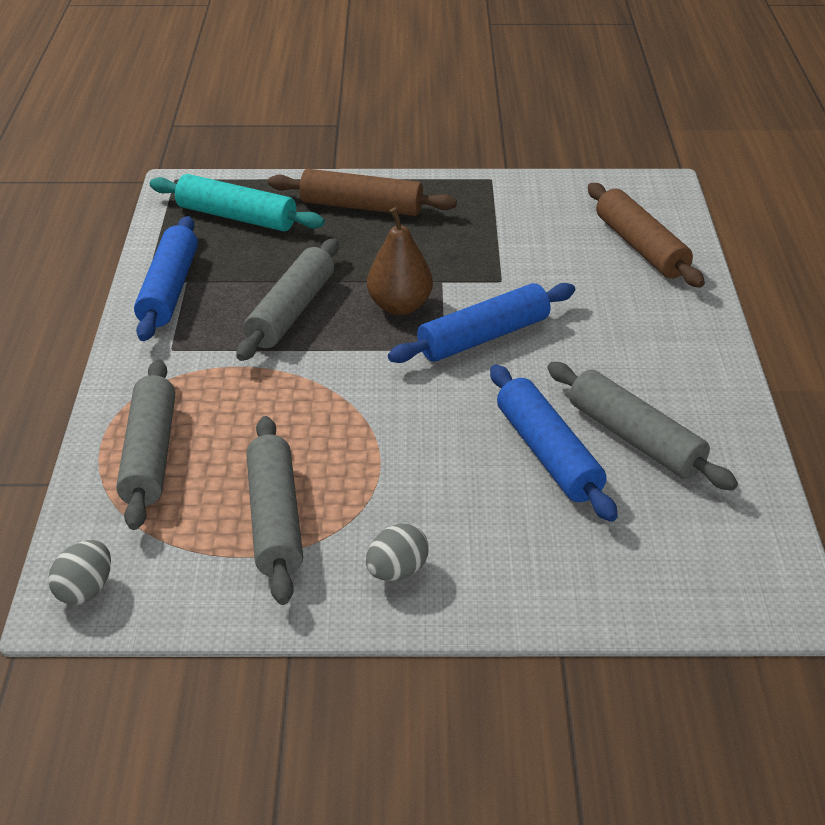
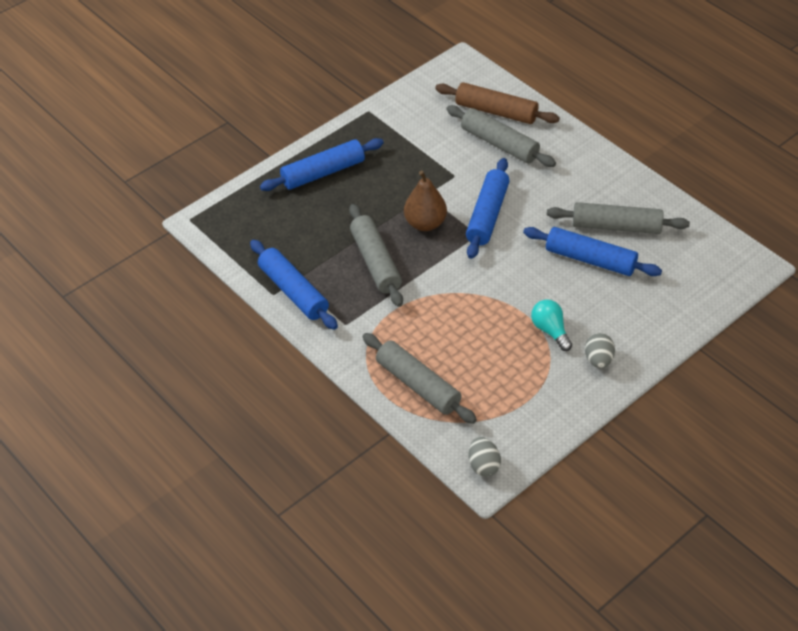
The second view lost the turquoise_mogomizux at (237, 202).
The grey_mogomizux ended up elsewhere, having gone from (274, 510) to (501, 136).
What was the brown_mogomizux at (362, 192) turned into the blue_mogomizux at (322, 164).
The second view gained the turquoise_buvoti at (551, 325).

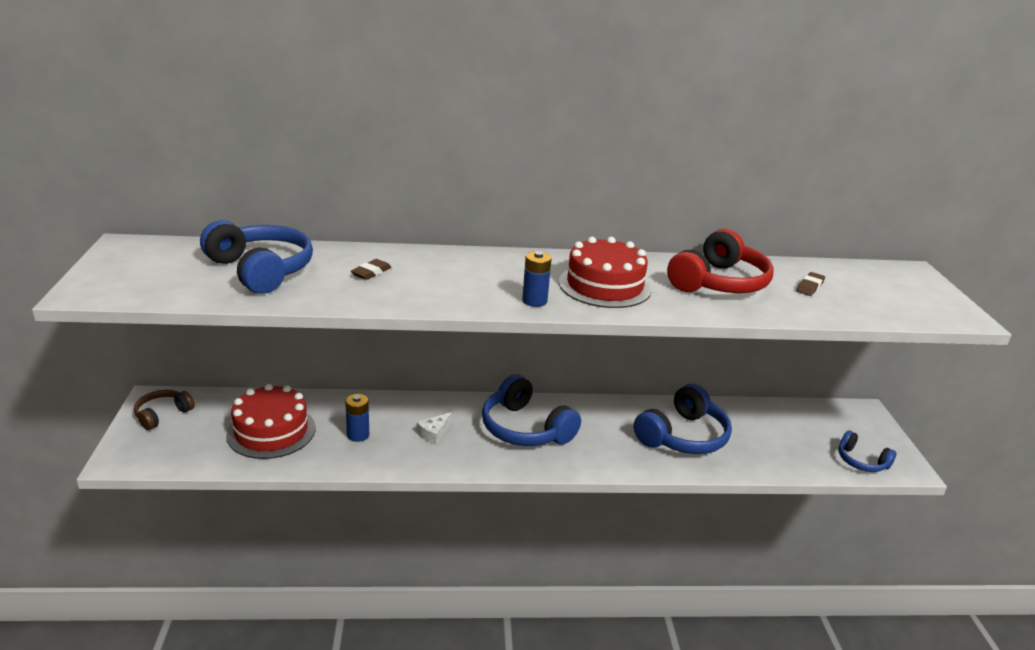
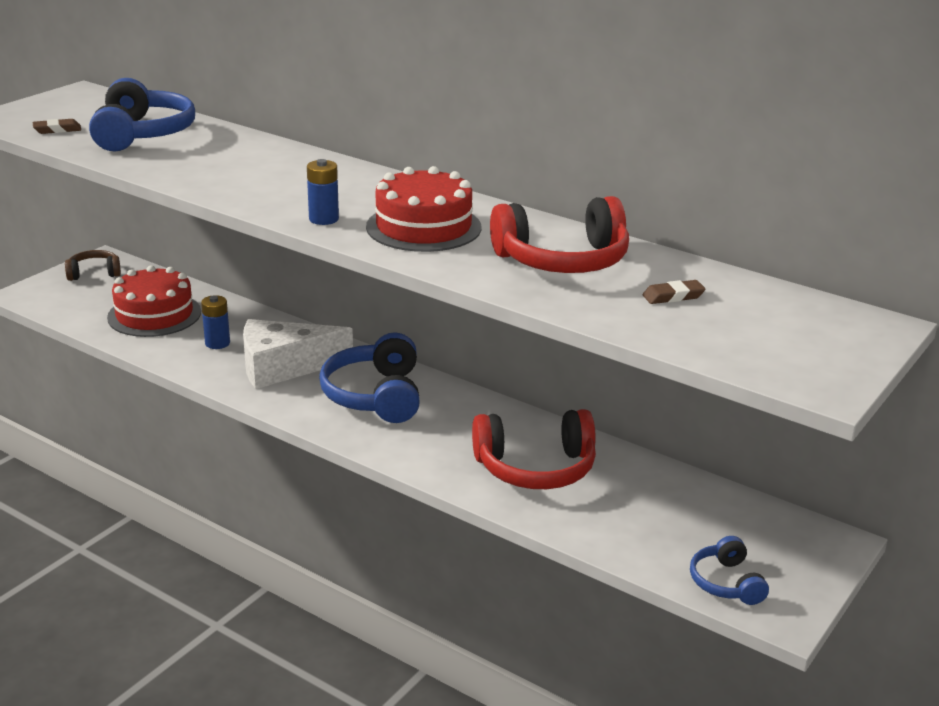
The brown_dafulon ended up elsewhere, having gone from (371, 269) to (57, 126).
The size of the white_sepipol at (434, 428) changed by a factor of 2.40.
What was the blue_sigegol at (683, 419) turned into the red_sigegol at (534, 449).

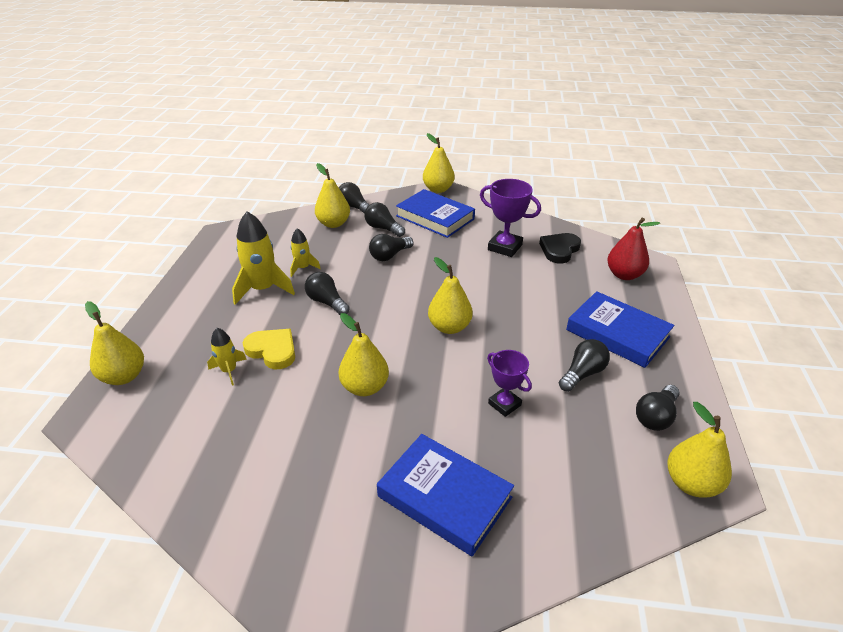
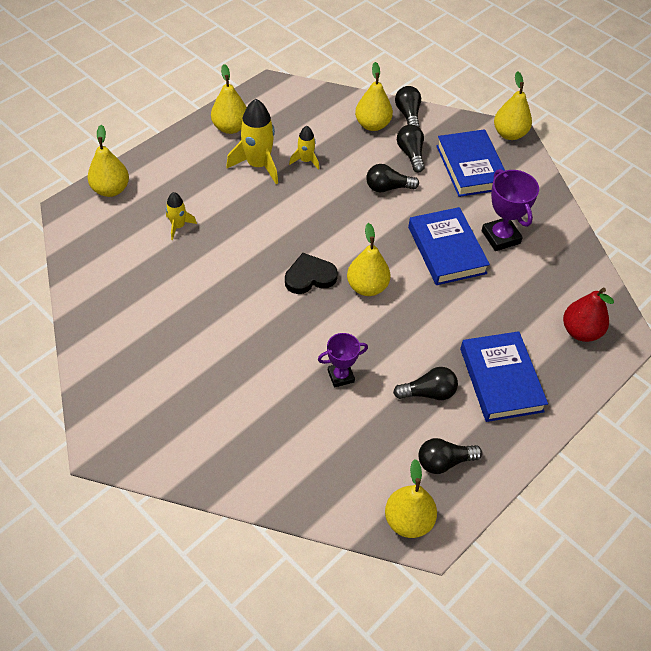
The second view lost the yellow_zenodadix at (269, 349).
The second view lost the black_buvoti at (327, 293).
The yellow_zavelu ended up elsewhere, having gone from (364, 354) to (229, 99).
The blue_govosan ended up elsewhere, having gone from (445, 495) to (449, 246).
The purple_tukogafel at (509, 383) ended up facing another way, 75 degrees clockwise from before.
The black_zenodadix ended up elsewhere, having gone from (560, 248) to (311, 273).

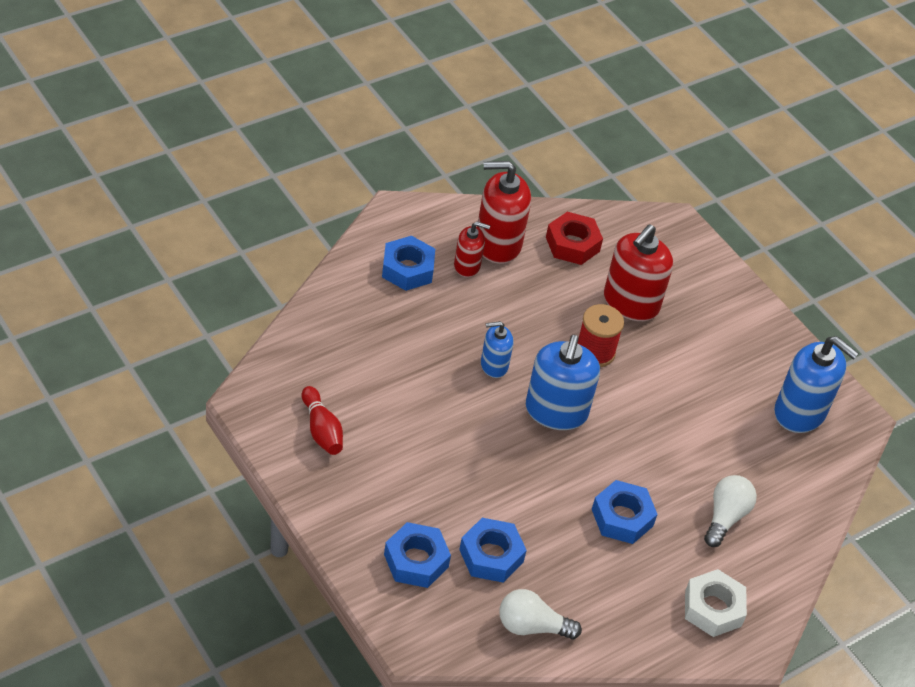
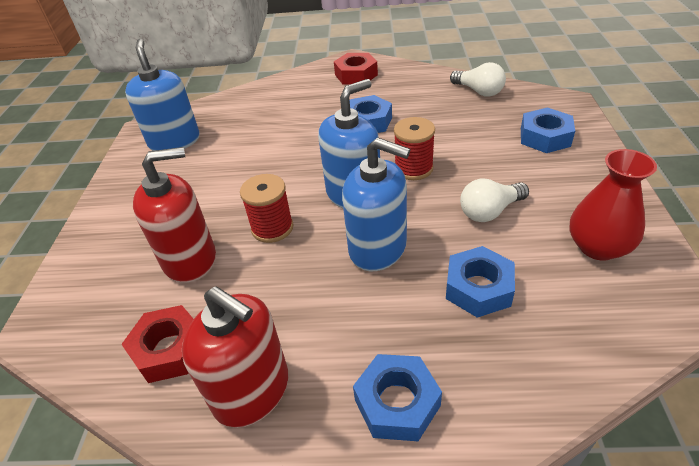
Where the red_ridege stood at (322, 420), the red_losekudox came to stand at (613, 204).
The second view lost the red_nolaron at (472, 249).
The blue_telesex ended up elsewhere, having gone from (493, 550) to (480, 282).
The size of the blue_nolaron at (497, 349) changed by a factor of 1.80.
What was the white_telesex at (716, 603) turned into the red_telesex at (356, 68).
The white_buvoti ended up elsewhere, having gone from (730, 511) to (494, 200).
The second view gained the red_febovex at (414, 148).

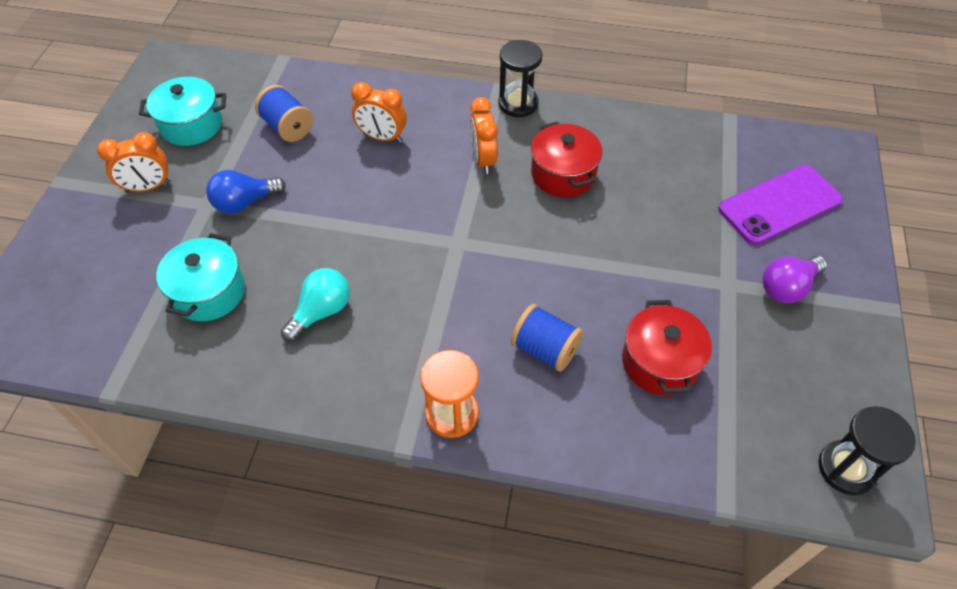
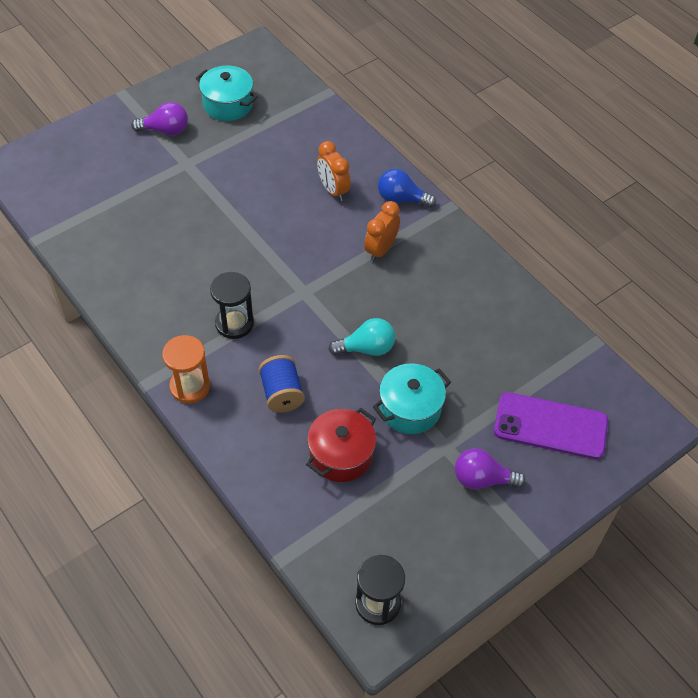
Where the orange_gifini stood at (133, 162), the purple_buvoti came to stand at (159, 118).
The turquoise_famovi ended up elsewhere, having gone from (200, 277) to (412, 398).
The blue_buvoti ended up elsewhere, having gone from (246, 192) to (407, 188).
The second view lost the blue_febovex at (284, 113).
The turquoise_buvoti ended up elsewhere, having gone from (315, 305) to (361, 337).
The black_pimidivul ended up elsewhere, having gone from (520, 78) to (232, 305).
The second view lost the red_famovi at (566, 159).

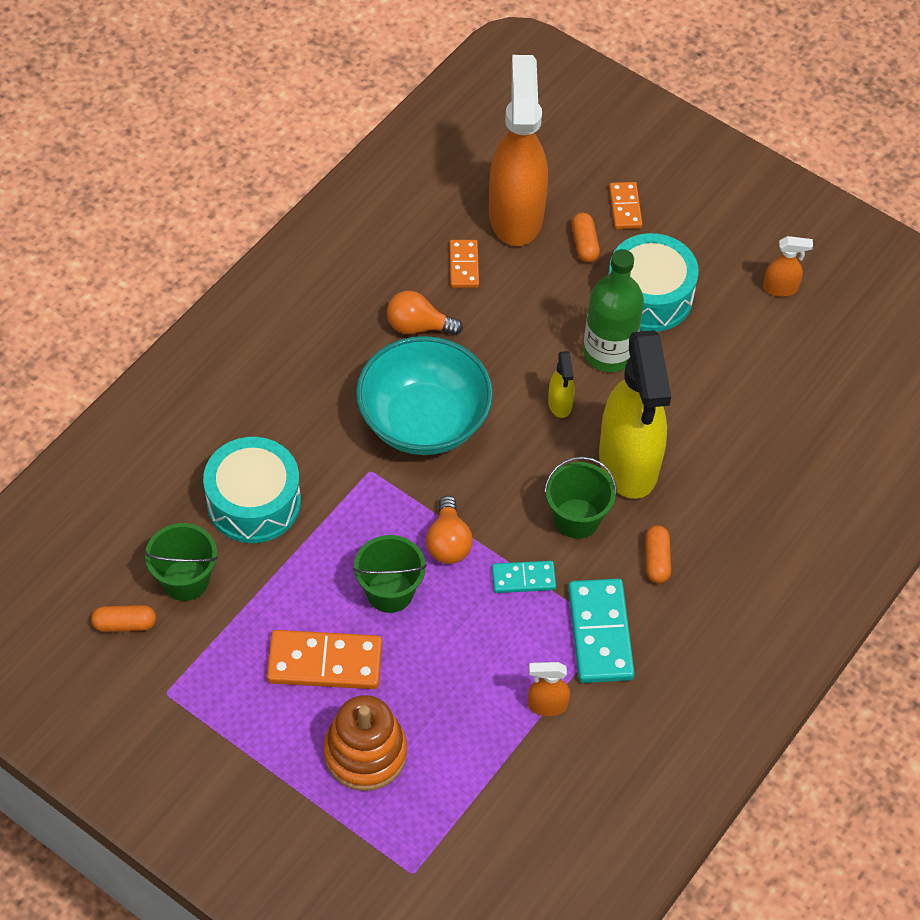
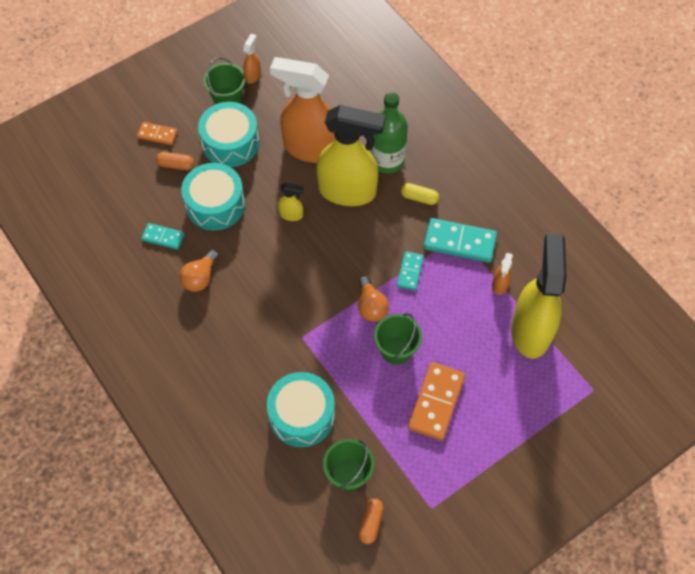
The second view lost the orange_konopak at (365, 743).
The second view lost the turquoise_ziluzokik at (424, 395).
The orange_buvoti at (449, 530) ended up facing another way, 60 degrees clockwise from before.
What was the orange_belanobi at (464, 264) turned into the turquoise_belanobi at (163, 236).
The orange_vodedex ended up elsewhere, having gone from (518, 150) to (302, 110).
The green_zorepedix ended up elsewhere, having gone from (580, 497) to (224, 80).
The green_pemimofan ended up elsewhere, having gone from (613, 310) to (389, 133).
What was the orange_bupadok at (658, 554) turned into the yellow_bupadok at (420, 194).
The second view gained the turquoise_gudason at (213, 197).
The second view gained the yellow_vodedex at (538, 296).

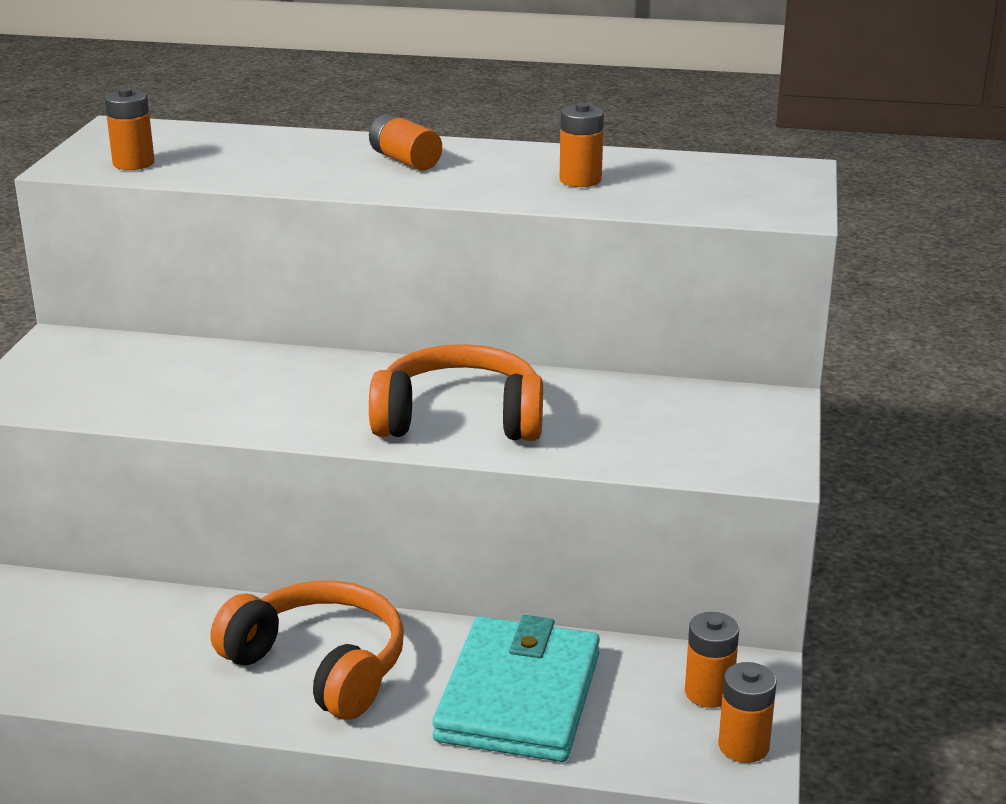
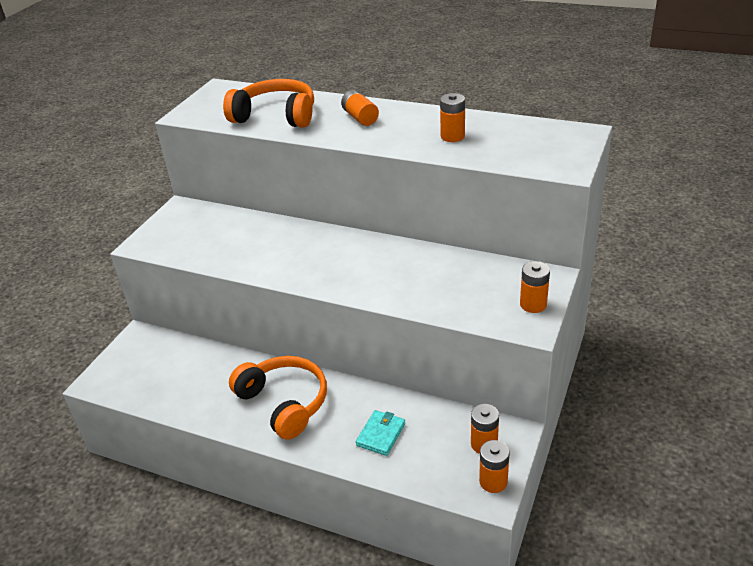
The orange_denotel ended up elsewhere, having gone from (129, 129) to (535, 287).
The orange_sigegol ended up elsewhere, having gone from (456, 392) to (268, 103).
The size of the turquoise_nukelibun at (516, 688) changed by a factor of 0.48.

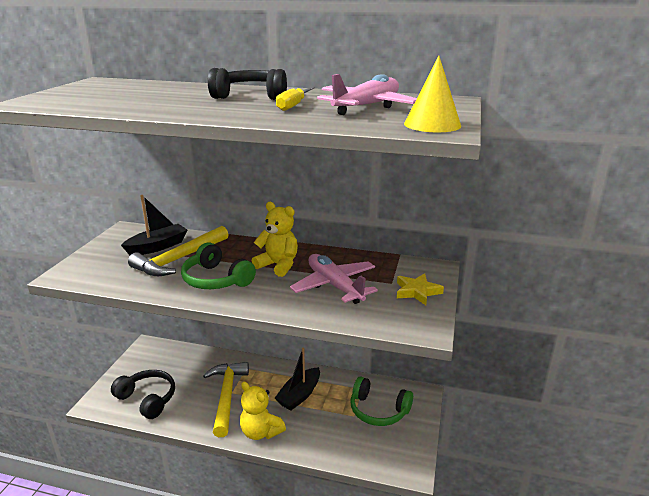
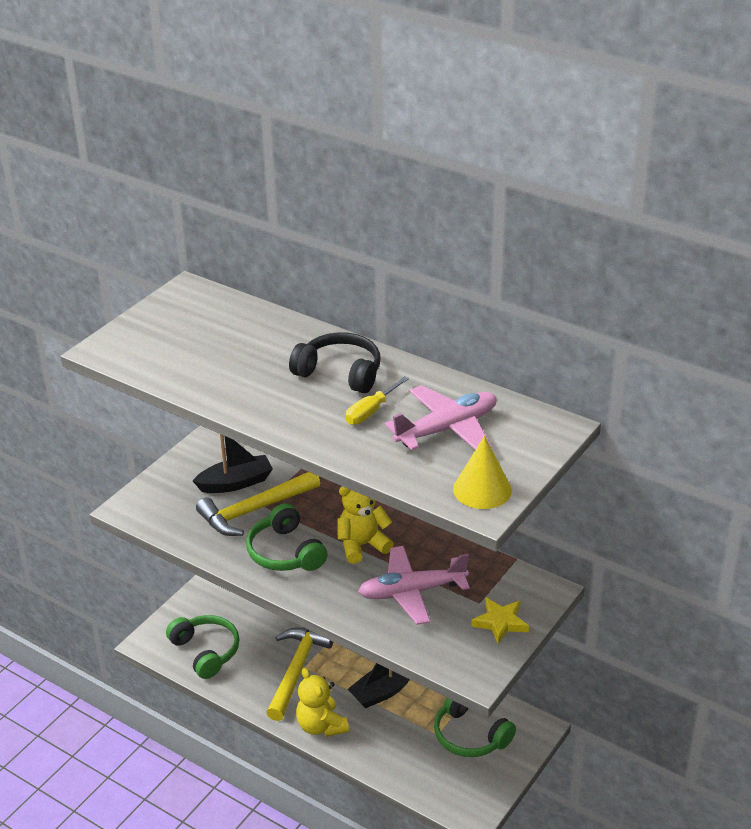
What was the black_sigegol at (143, 394) turned into the green_sigegol at (203, 647).
The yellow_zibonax at (275, 239) ended up facing another way, 75 degrees counterclockwise from before.
The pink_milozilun at (334, 279) ended up facing another way, 90 degrees counterclockwise from before.

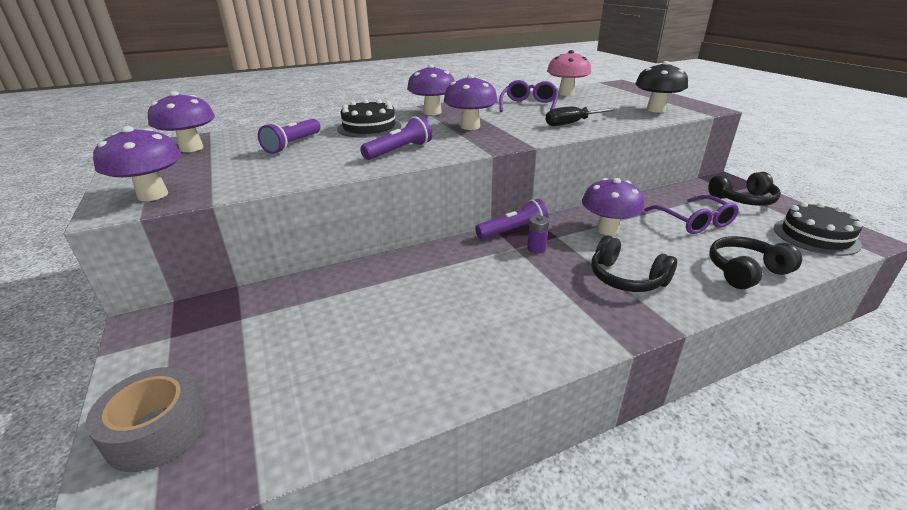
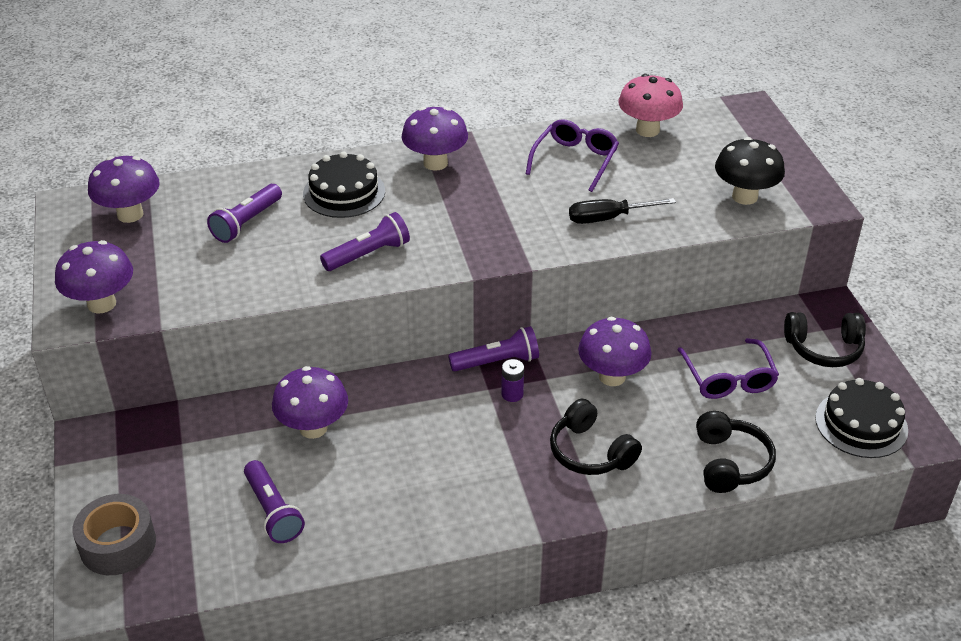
The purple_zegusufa ended up elsewhere, having gone from (471, 102) to (310, 402).
The black_sigegol at (755, 262) ended up facing another way, 105 degrees clockwise from before.
The second view gained the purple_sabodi at (274, 501).

